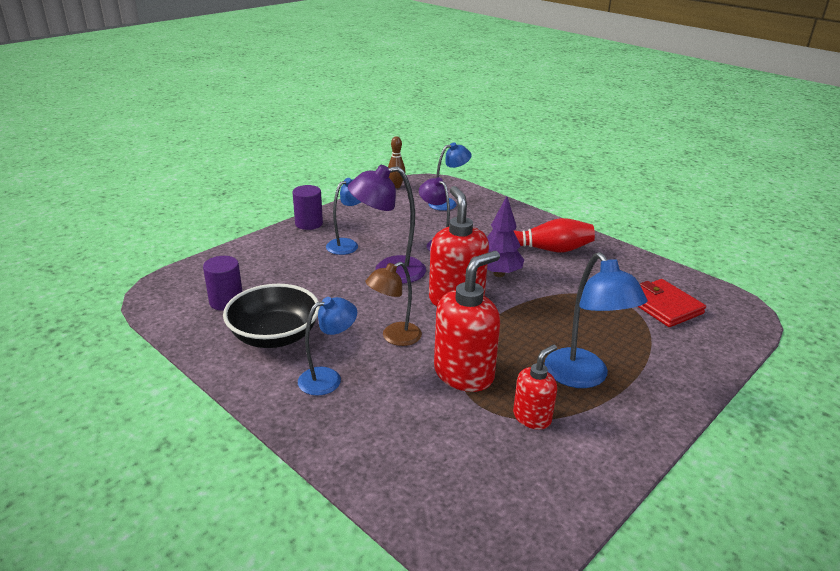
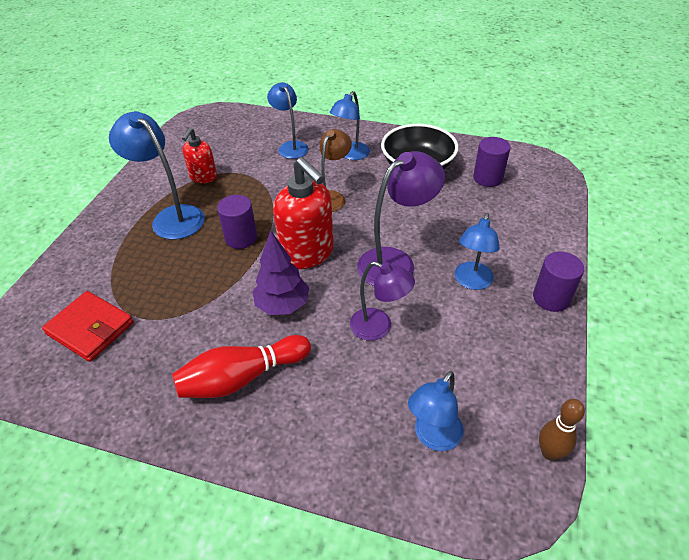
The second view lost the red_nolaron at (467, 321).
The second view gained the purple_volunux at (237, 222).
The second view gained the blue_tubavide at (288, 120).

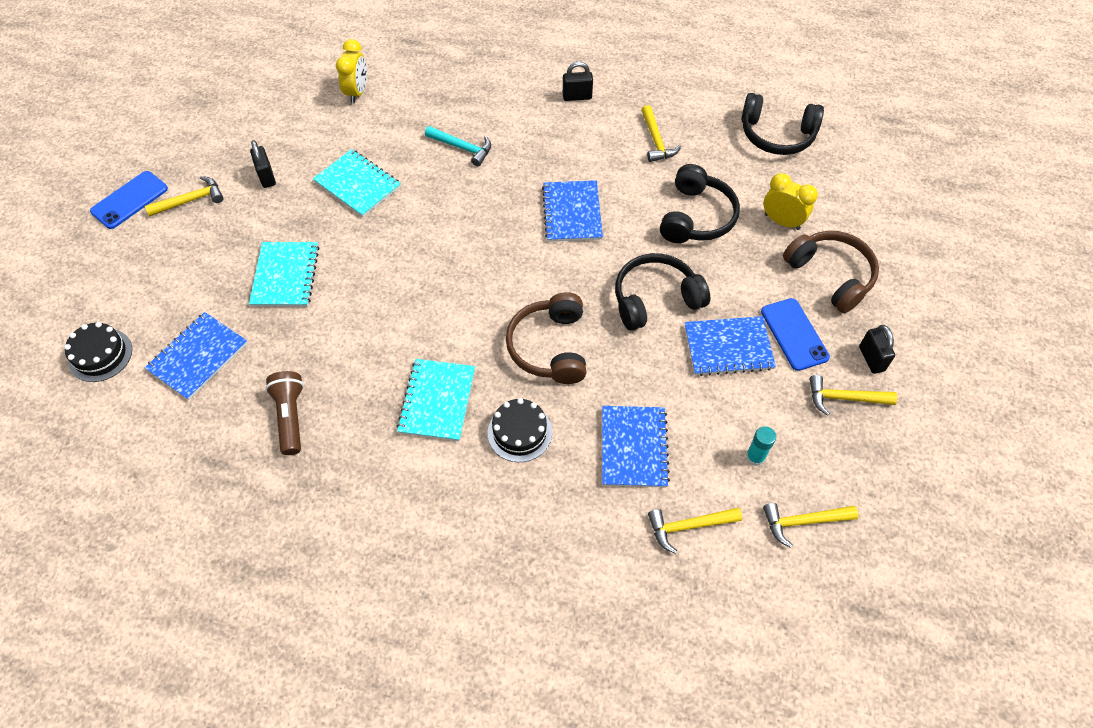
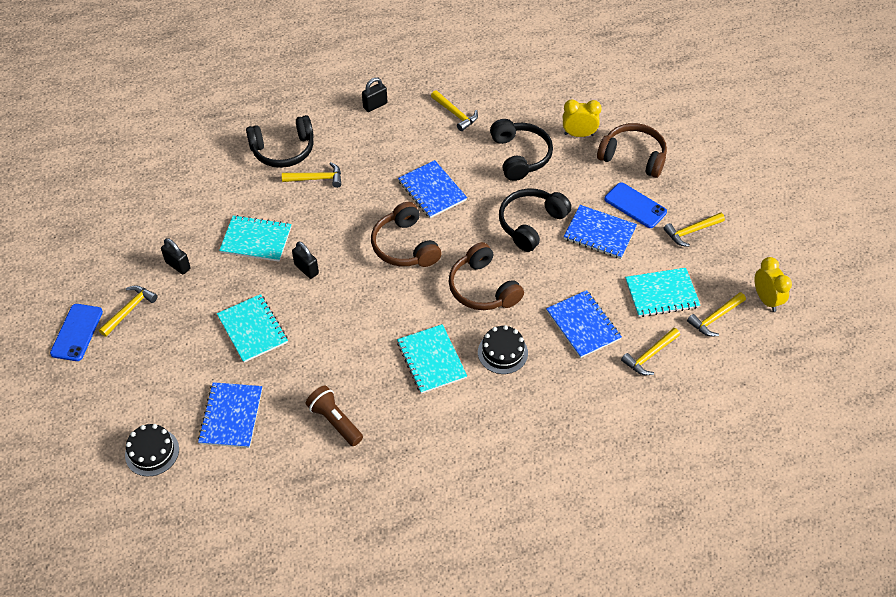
The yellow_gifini ended up elsewhere, having gone from (351, 71) to (773, 284).
What was the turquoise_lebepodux at (458, 146) turned into the yellow_lebepodux at (311, 175).
The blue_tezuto at (730, 346) ended up facing another way, 60 degrees clockwise from before.
The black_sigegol ended up elsewhere, having gone from (782, 124) to (280, 141).
Where the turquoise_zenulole stood at (761, 446), the turquoise_tezuto came to stand at (662, 292).
The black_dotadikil ended up elsewhere, having gone from (877, 349) to (305, 260).
The second view gained the brown_sigegol at (406, 234).

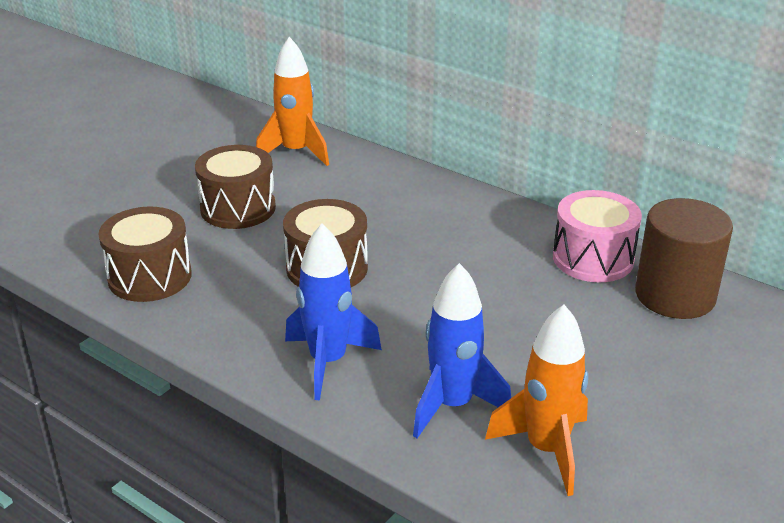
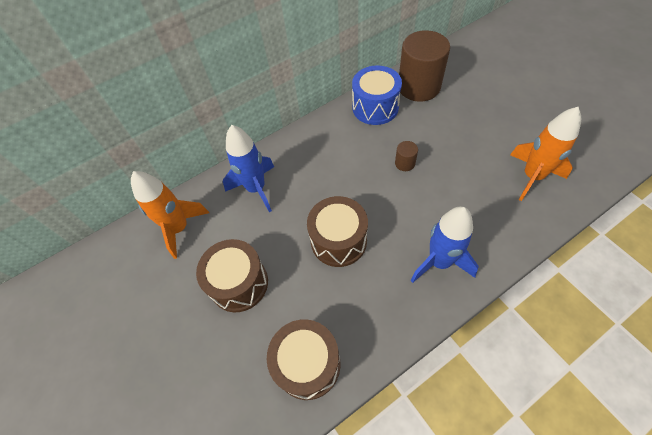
The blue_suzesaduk ended up elsewhere, having gone from (462, 350) to (248, 168).
What was the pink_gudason at (597, 236) turned into the blue_gudason at (377, 95).
The second view gained the brown_volunux at (406, 156).

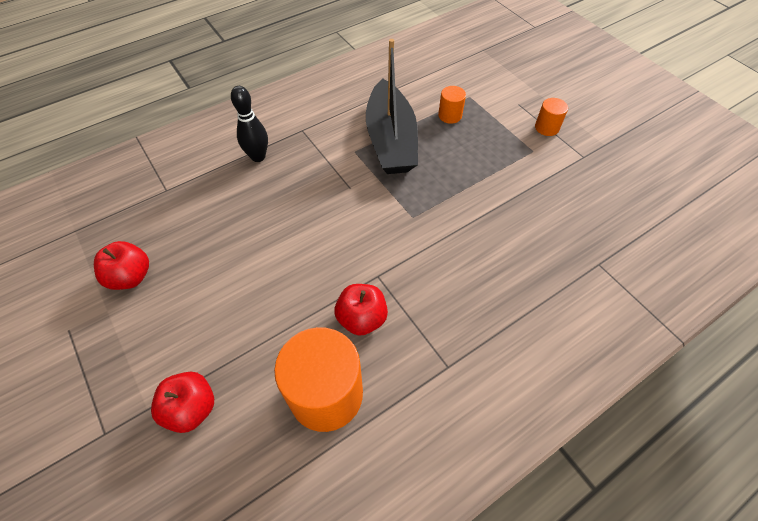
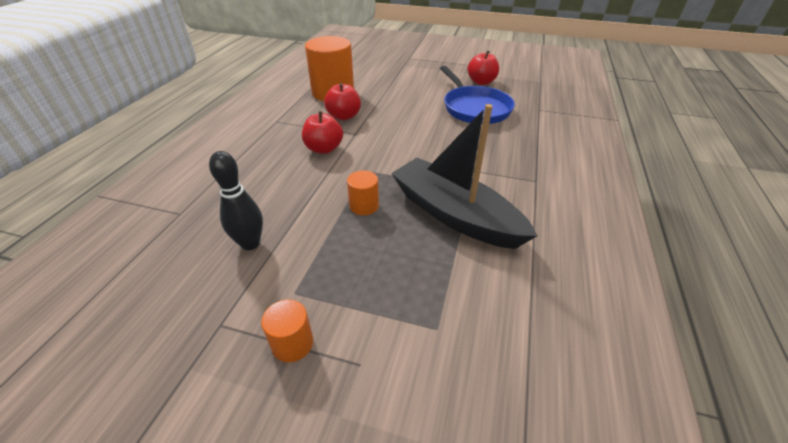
The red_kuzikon ended up elsewhere, having gone from (182, 402) to (322, 132).
The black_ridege ended up elsewhere, having gone from (249, 124) to (236, 200).
The orange_volunux ended up elsewhere, having gone from (452, 105) to (363, 192).
The second view gained the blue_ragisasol at (477, 95).

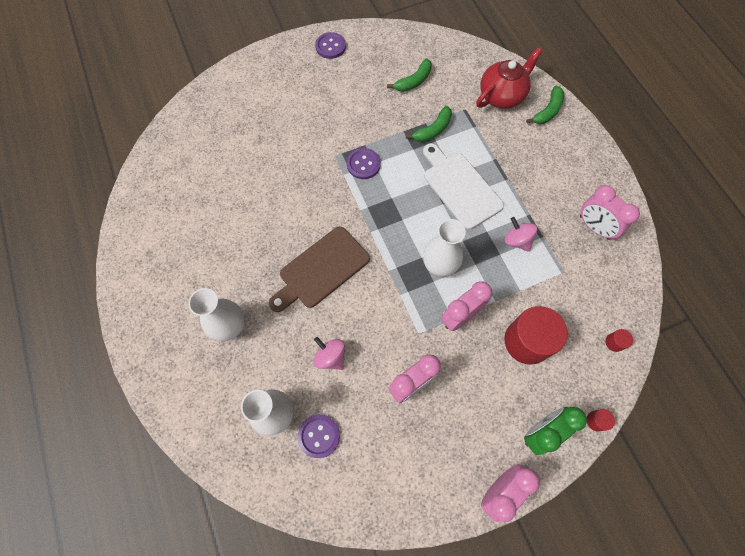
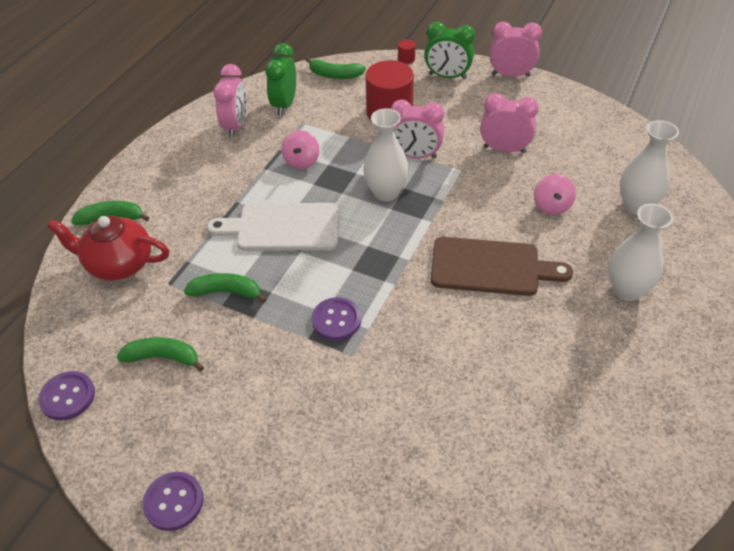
The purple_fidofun ended up elsewhere, having gone from (319, 436) to (66, 396).
The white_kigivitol at (463, 186) ended up facing another way, 75 degrees clockwise from before.
Where the red_volunux stood at (619, 340), the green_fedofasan came to stand at (335, 68).
The second view gained the green_gifini at (280, 79).

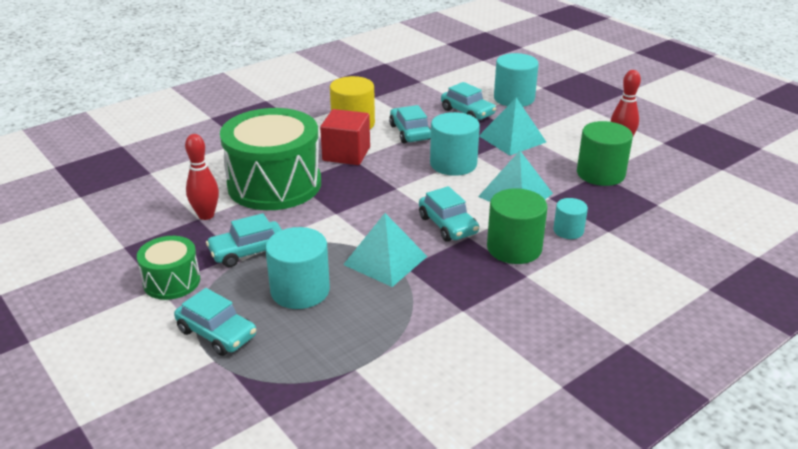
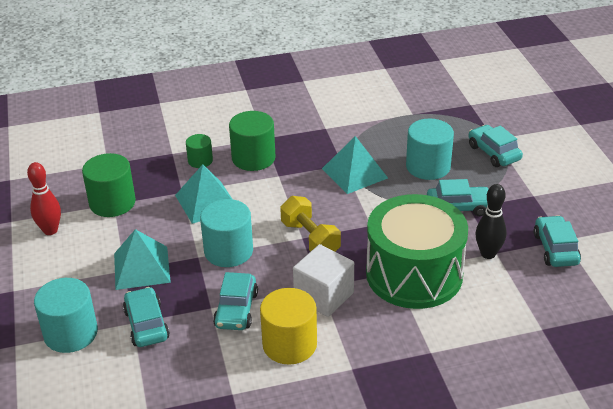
The second view lost the green_gudason at (168, 268).
What was the red_ridege at (202, 177) turned into the black_ridege at (491, 221).
What was the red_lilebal at (345, 137) turned into the white_lilebal at (323, 280).
The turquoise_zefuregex ended up elsewhere, having gone from (449, 214) to (557, 241).
What was the turquoise_volunux at (570, 218) turned into the green_volunux at (199, 151).
The second view gained the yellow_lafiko at (310, 224).

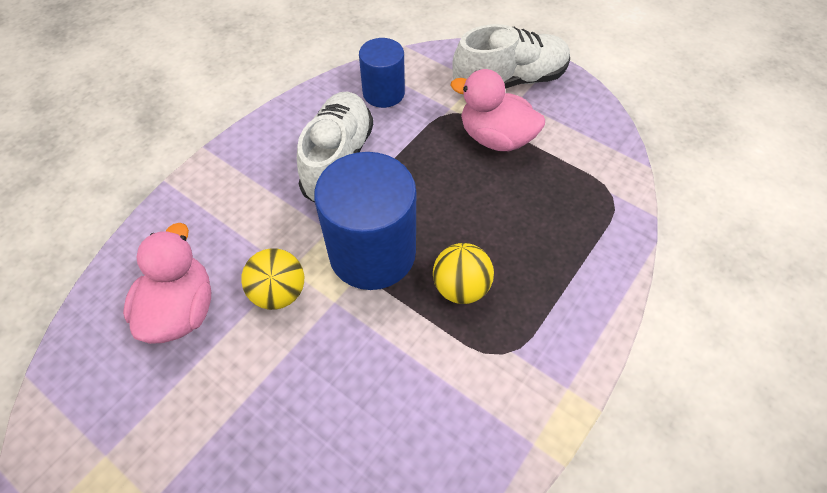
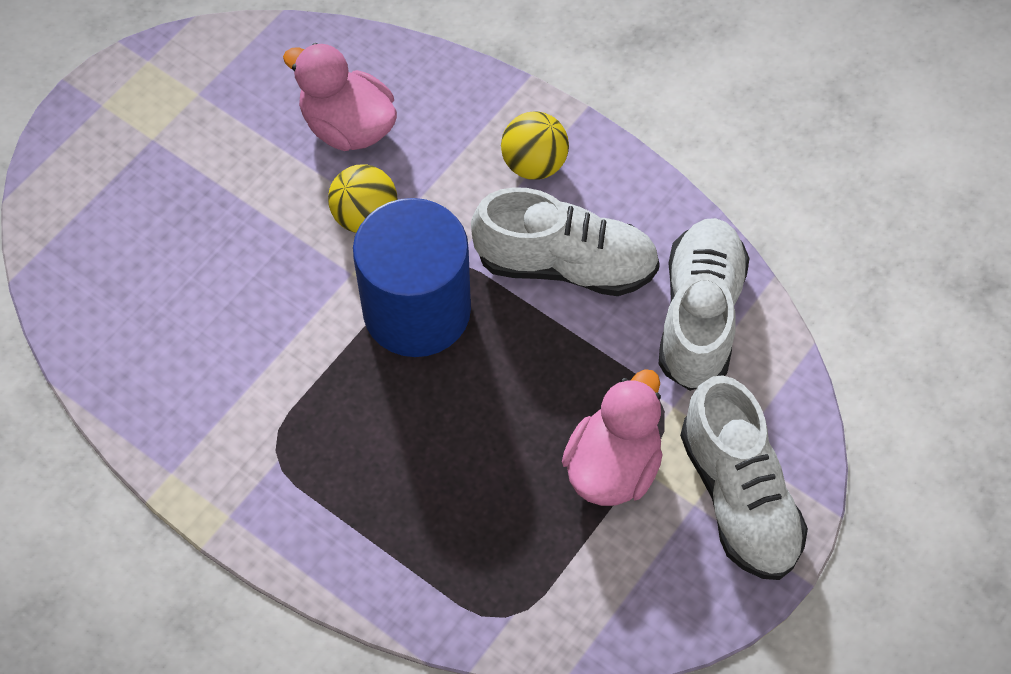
The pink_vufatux at (167, 283) ended up facing another way, 150 degrees counterclockwise from before.
Where the blue_volunux stood at (382, 73), the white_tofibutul came to stand at (704, 304).
The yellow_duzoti ended up elsewhere, having gone from (463, 273) to (535, 145).

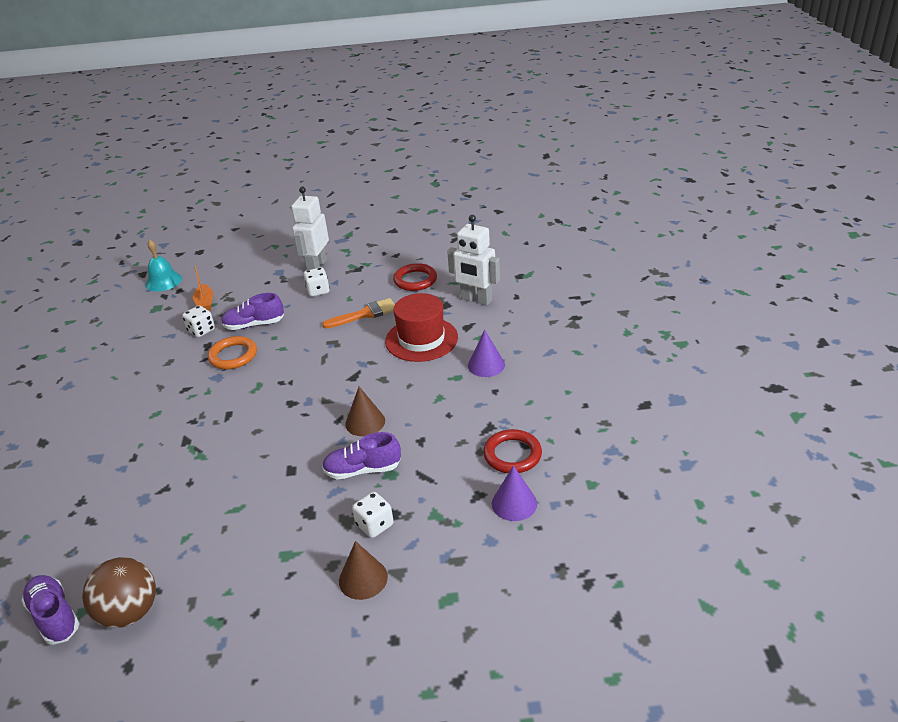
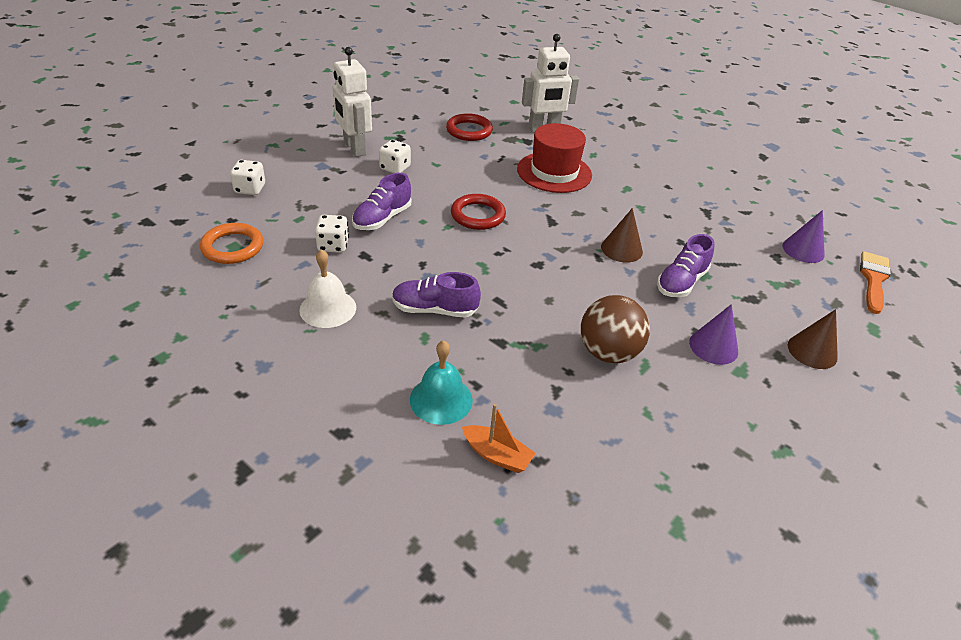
The purple_tofibutul ended up elsewhere, having gone from (50, 610) to (436, 295).
The brown_duzoti ended up elsewhere, having gone from (119, 592) to (615, 329).
The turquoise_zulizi ended up elsewhere, having gone from (163, 266) to (441, 382).
The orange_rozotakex ended up elsewhere, having gone from (203, 288) to (499, 438).
The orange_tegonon ended up elsewhere, having gone from (232, 352) to (231, 243).
The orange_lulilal ended up elsewhere, having gone from (358, 313) to (875, 282).
The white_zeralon ended up elsewhere, having gone from (372, 515) to (247, 177).
The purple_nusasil ended up elsewhere, having gone from (486, 353) to (713, 334).
The red_tegonon ended up elsewhere, having gone from (512, 451) to (478, 212).
The second view gained the white_zulizi at (327, 288).

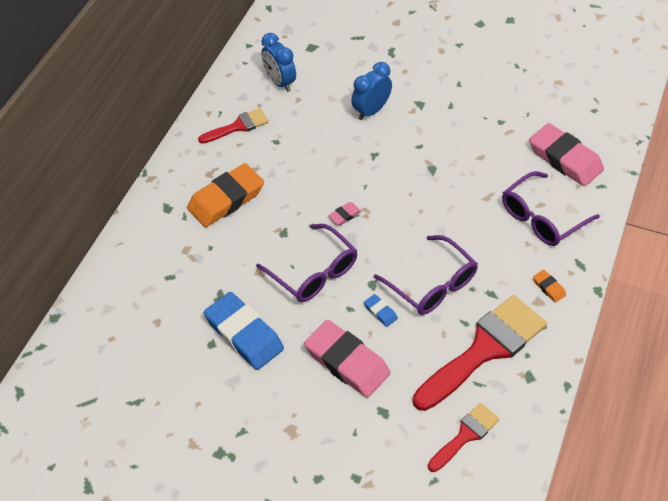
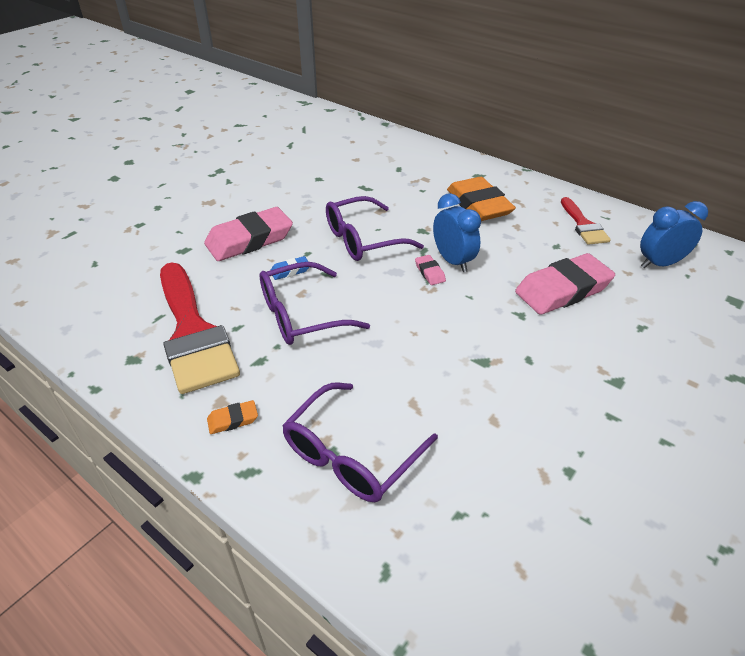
The second view lost the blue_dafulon at (244, 331).
The blue_gifini ended up elsewhere, having gone from (372, 91) to (457, 232).
The second view lost the red_lulilal at (464, 437).
The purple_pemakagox at (551, 208) ended up facing another way, 120 degrees counterclockwise from before.
The pink_dafulon ended up elsewhere, having gone from (566, 154) to (565, 284).

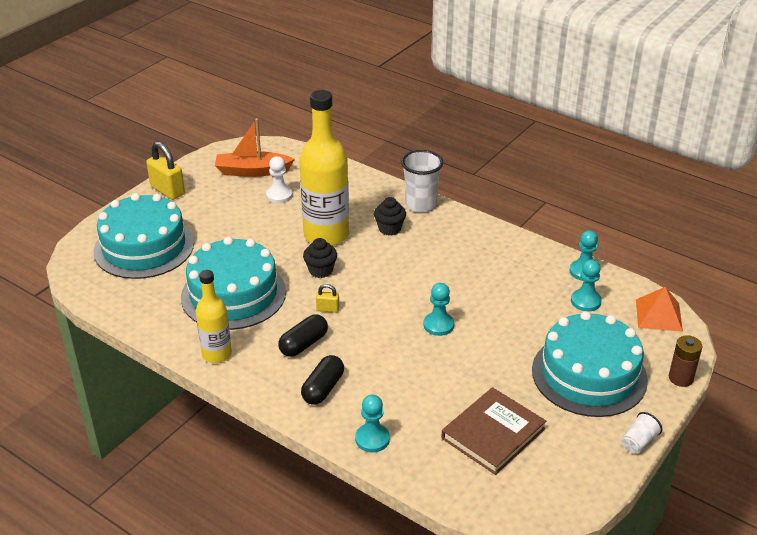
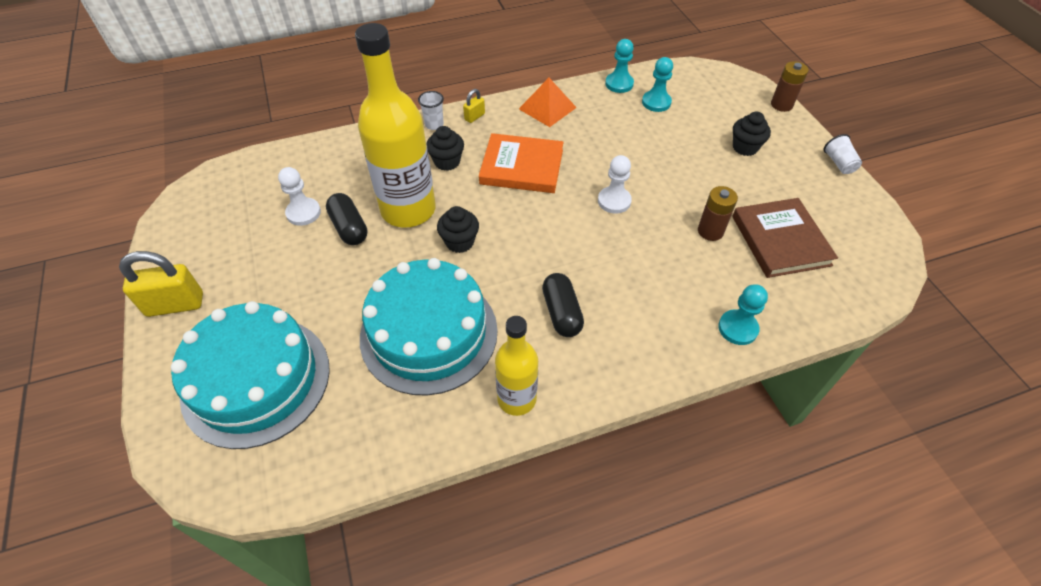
The second view lost the orange_rozotakex at (255, 147).
The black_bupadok ended up elsewhere, having gone from (322, 380) to (346, 219).
The yellow_dotadikil ended up elsewhere, having gone from (327, 298) to (474, 106).
The size of the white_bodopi at (422, 181) changed by a factor of 0.54.
What was the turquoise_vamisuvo at (438, 309) turned into the white_vamisuvo at (615, 184).
Where the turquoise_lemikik stood at (590, 364), the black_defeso came to stand at (752, 134).
The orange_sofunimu ended up elsewhere, having gone from (659, 309) to (548, 102).
The second view gained the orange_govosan at (521, 163).
The second view gained the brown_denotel at (718, 213).

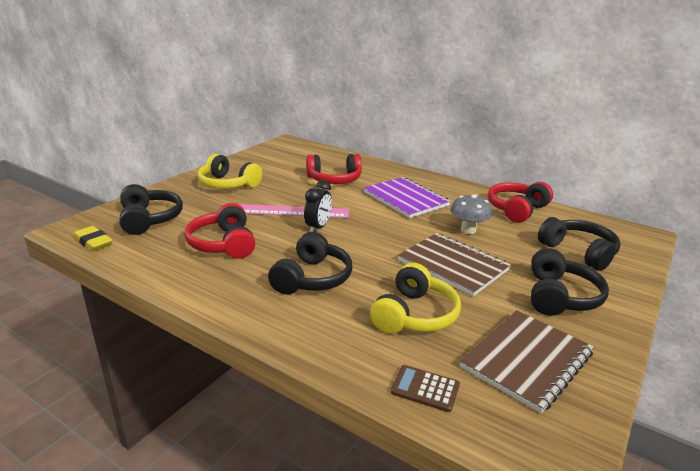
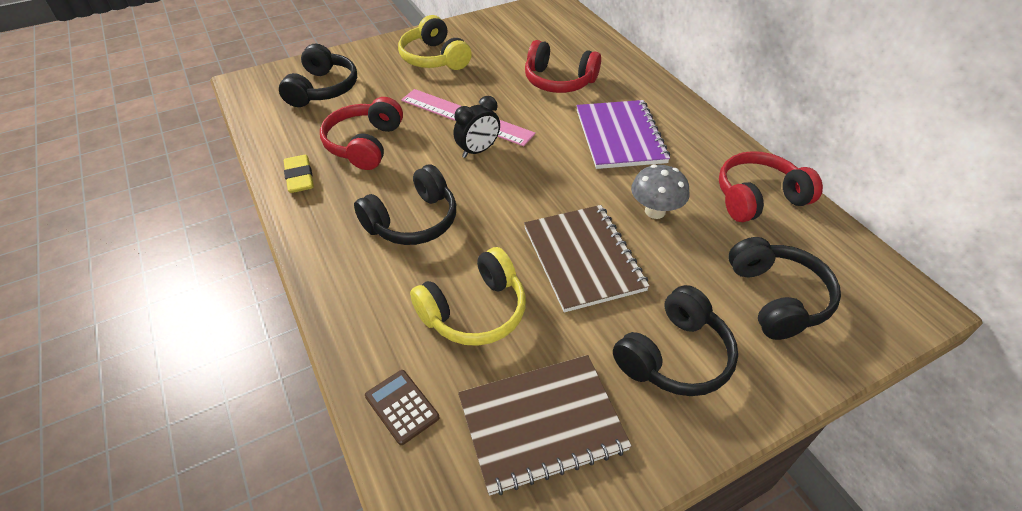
The yellow_dafulon ended up elsewhere, having gone from (93, 238) to (299, 174).

